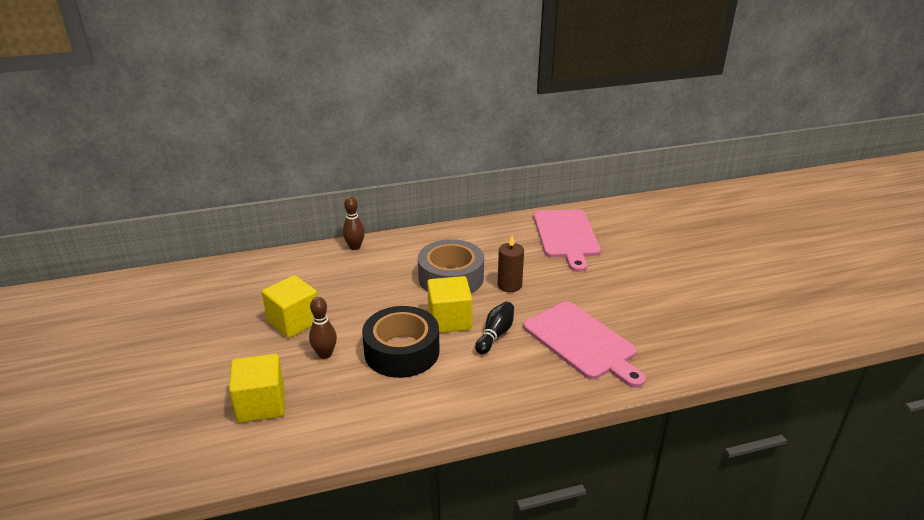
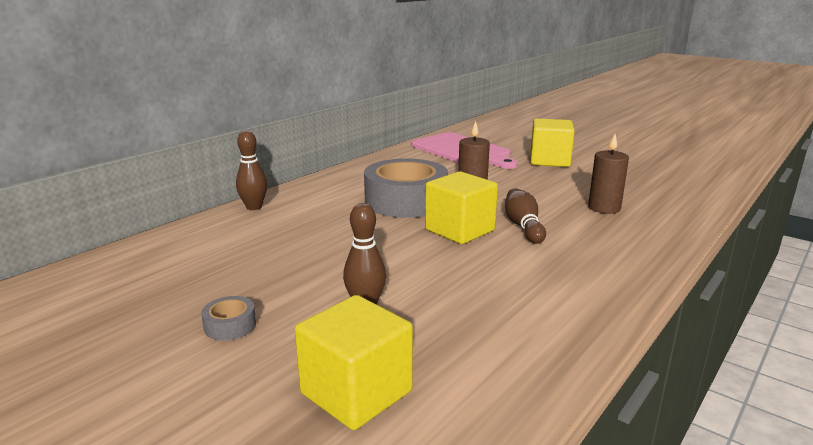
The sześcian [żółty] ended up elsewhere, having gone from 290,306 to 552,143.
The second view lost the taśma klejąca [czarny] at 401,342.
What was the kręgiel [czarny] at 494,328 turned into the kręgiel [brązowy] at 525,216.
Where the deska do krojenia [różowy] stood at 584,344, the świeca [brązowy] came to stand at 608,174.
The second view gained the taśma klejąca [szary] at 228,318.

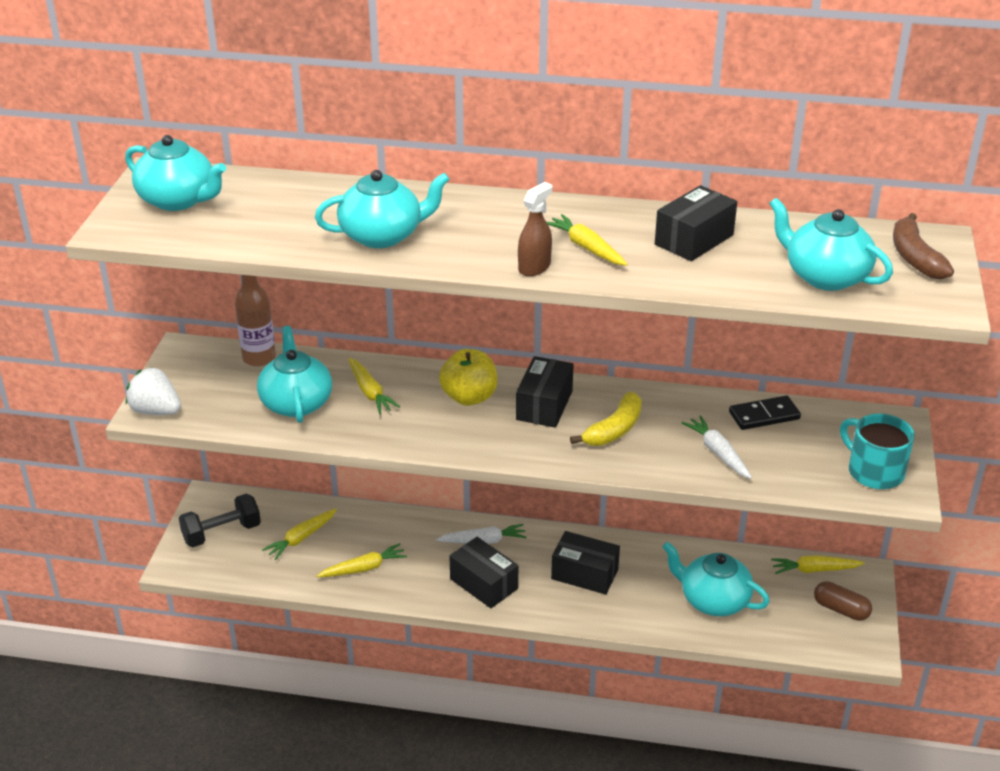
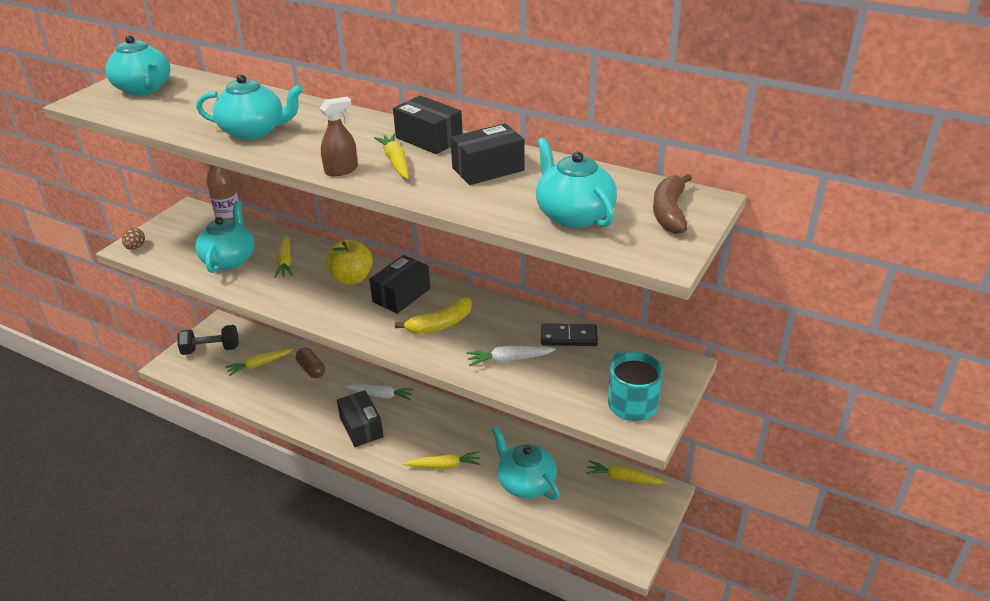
Where the truskawka [biały] stood at 153,391, the jajko [brązowy] came to stand at 133,239.
The marchewka [żółty] ended up elsewhere, having gone from 361,560 to 442,460.
The pudełko [czarny] ended up elsewhere, having gone from 585,563 to 428,125.
The marchewka [biały] at 717,447 ended up facing another way, 90 degrees counterclockwise from before.
The kapsułka [brązowy] ended up elsewhere, having gone from 843,601 to 310,363.

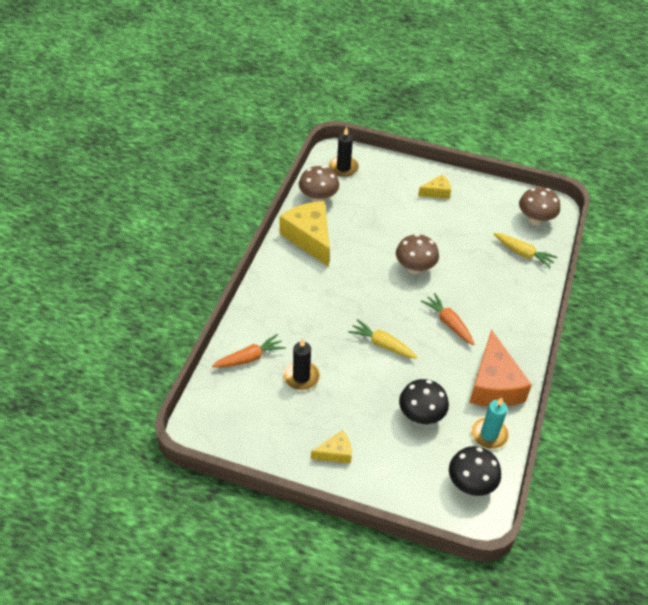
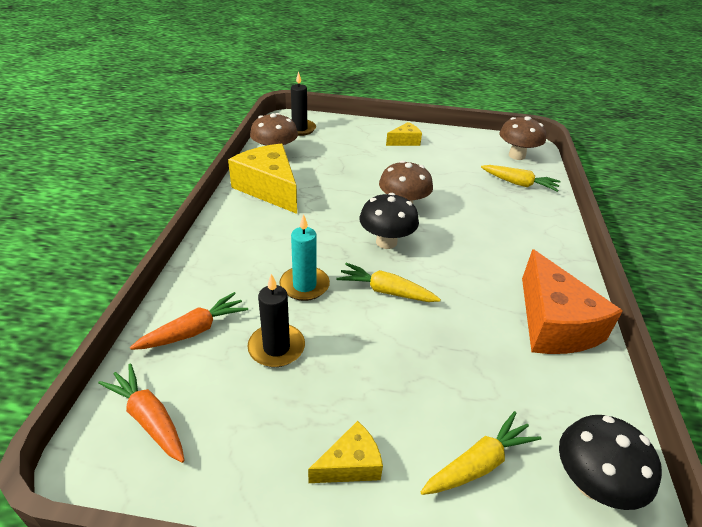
The grzyb [czarny] ended up elsewhere, having gone from 424,401 to 389,221.
The marchewka [pomarańczowy] ended up elsewhere, having gone from 448,319 to 141,413.
The świeca [turkusowy] ended up elsewhere, having gone from 490,423 to 304,257.
The second view gained the marchewka [żółty] at 481,453.

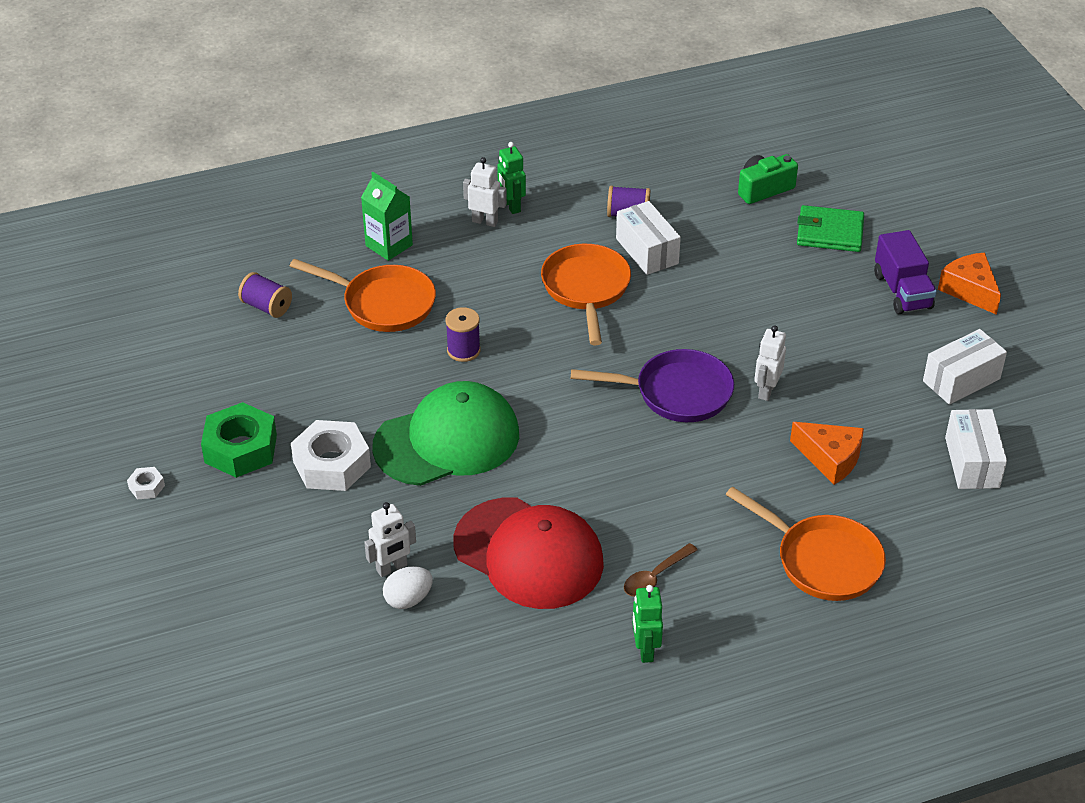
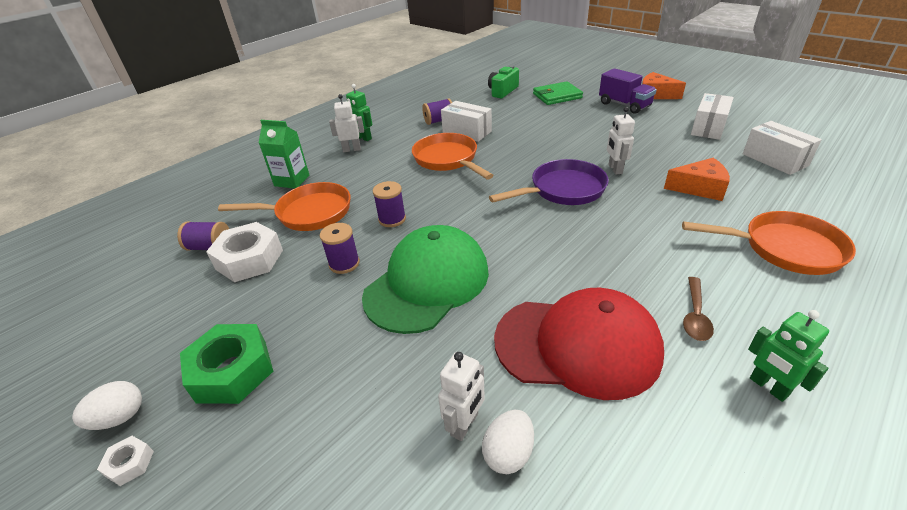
The nakrętka [biały] ended up elsewhere, having gone from 331,455 to 244,252.
The second view gained the jajko [biały] at 107,405.
The second view gained the szpulka [fioletowy] at 340,248.

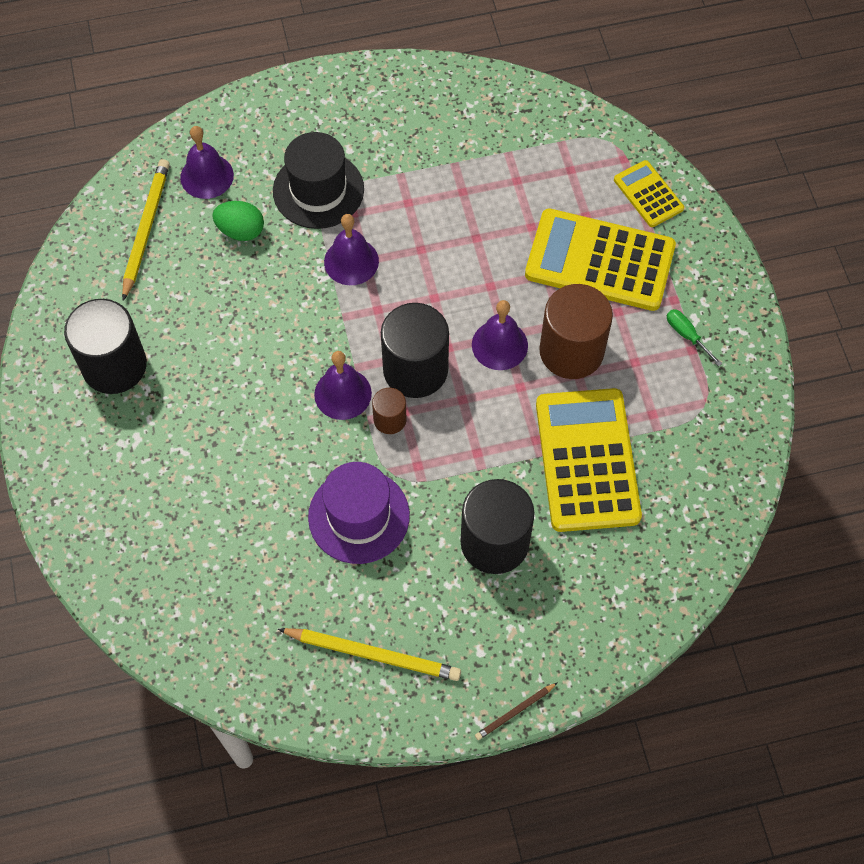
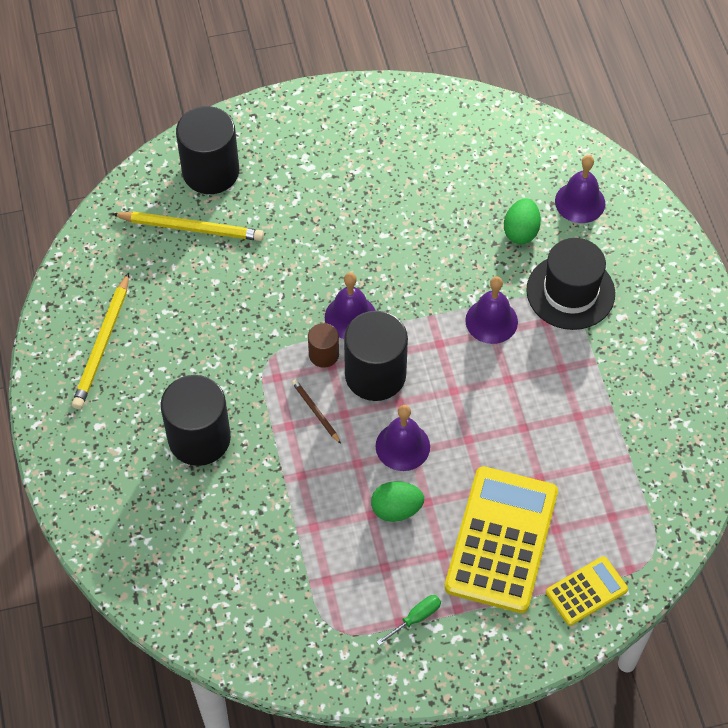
The walec [czarny] ended up elsewhere, having gone from 105,346 to 207,150.
The ołówek [żółty] ended up elsewhere, having gone from 146,230 to 188,226.
The second view lost the kapelusz [fioletowy] at 359,513.
The ołówek [brązowy] ended up elsewhere, having gone from 516,711 to 316,411.
The second view lost the kalkulator [żółty] at 589,460.
Where the walec [brązowy] stood at 576,331, the jajko [zielony] came to stand at 397,501.

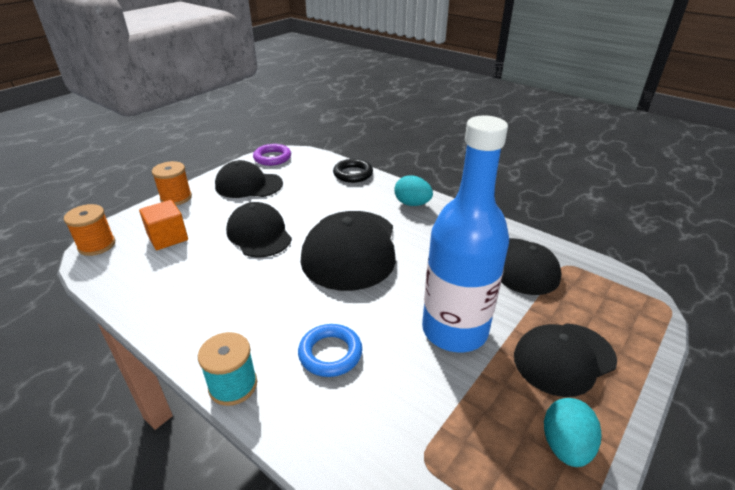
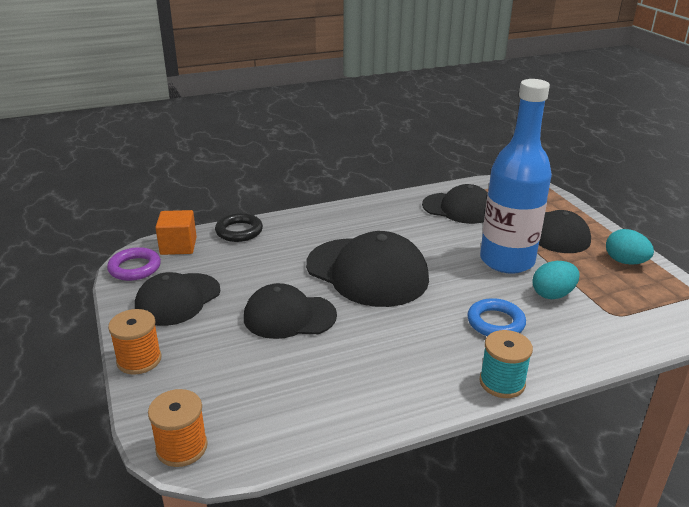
The sześcian [pomarańczowy] ended up elsewhere, having gone from 163,225 to 176,232.
The jajko [turkusowy] ended up elsewhere, having gone from 413,190 to 556,280.

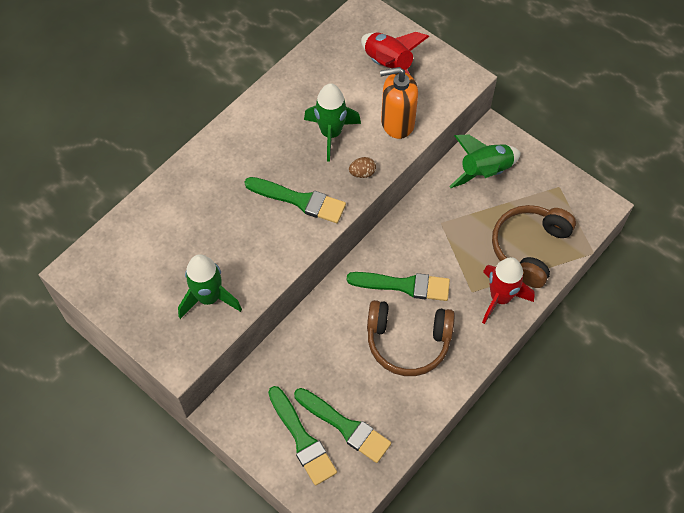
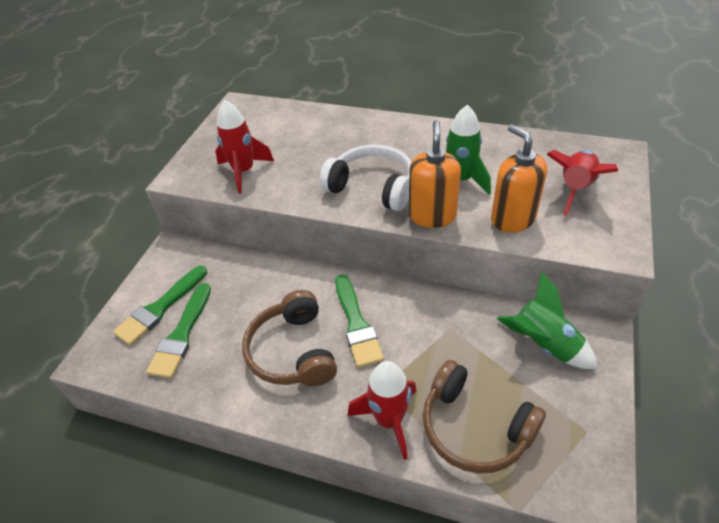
What was the rakieta [zielony] at 210,286 turned into the rakieta [czerwony] at 244,147.
Where the pędzel [zielony] stood at 295,200, the słuchawki [biały] came to stand at 365,178.
Where the jajko [brązowy] stood at 362,167, the dozownik mydła [pomarańczowy] came to stand at 435,174.
The słuchawki [brązowy] at 534,246 ended up facing another way, 150 degrees counterclockwise from before.

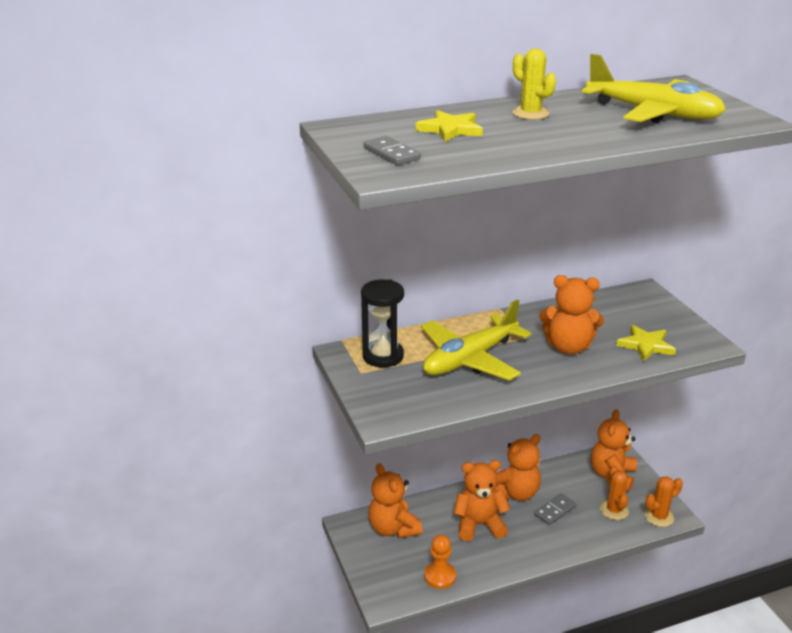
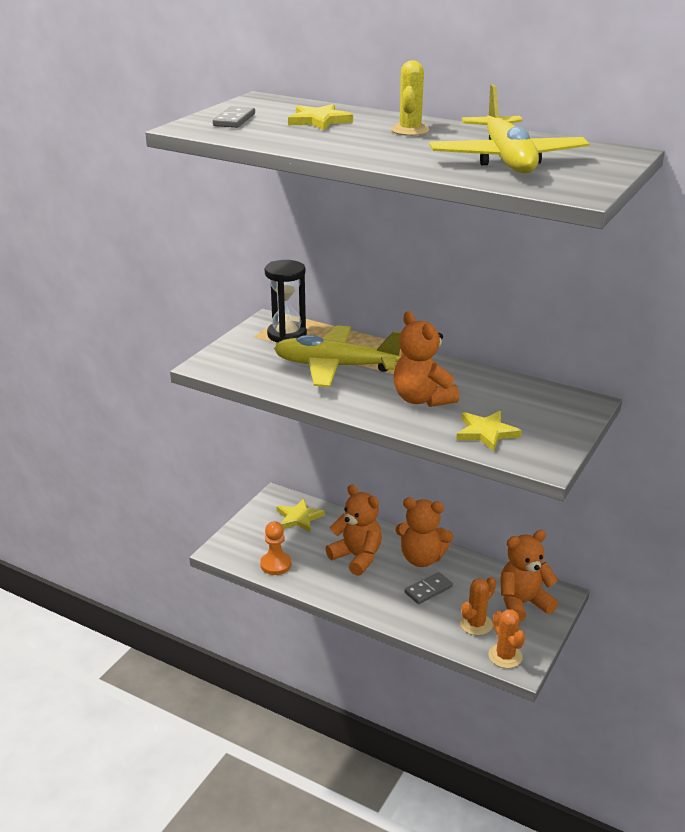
Where the miś [pomarańczowy] stood at 395,500, the gwiazda [żółty] came to stand at 301,515.
The kostka domina [szary] at 555,509 ended up facing another way, 45 degrees counterclockwise from before.
The kaktus [pomarańczowy] at 664,501 ended up facing another way, 45 degrees clockwise from before.

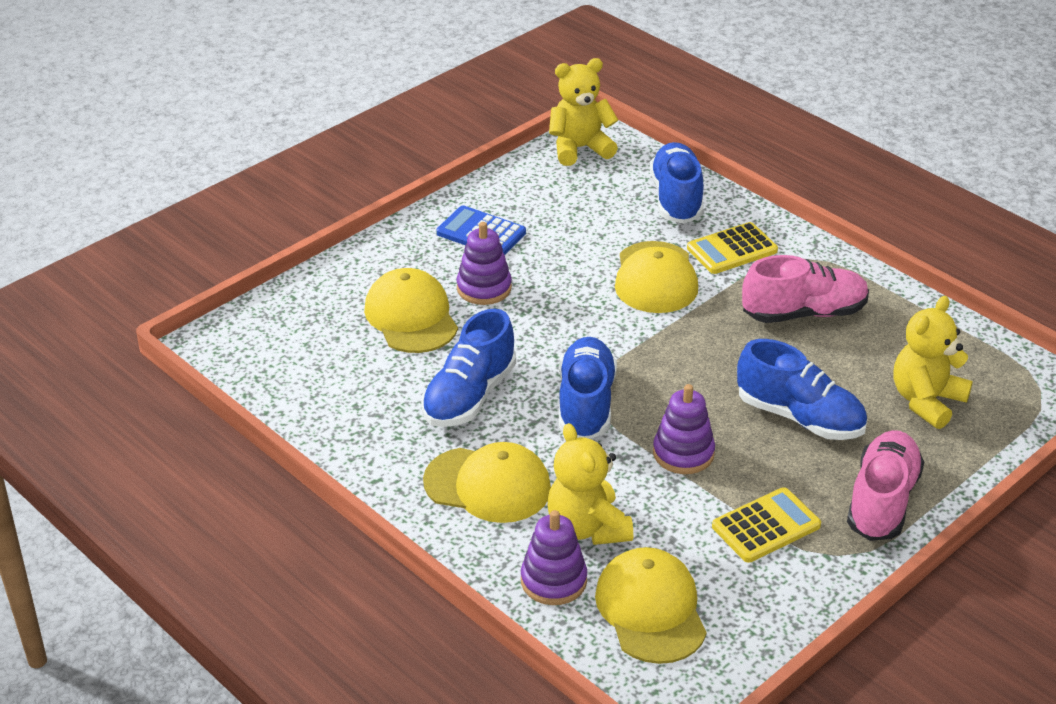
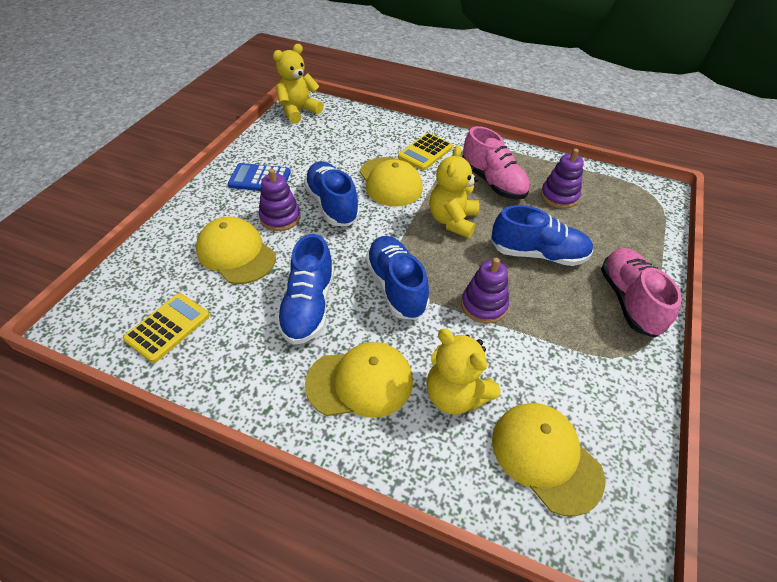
The zabawka nakładanka [fioletowy] ended up elsewhere, having gone from 554,557 to 562,179.
The but [niebieski] ended up elsewhere, having gone from 677,183 to 332,194.
The kalkulator [żółty] ended up elsewhere, having gone from 766,525 to 166,328.
The but [różowy] at 805,289 ended up facing another way, 90 degrees clockwise from before.
The miś [żółty] ended up elsewhere, having gone from 933,362 to 454,191.

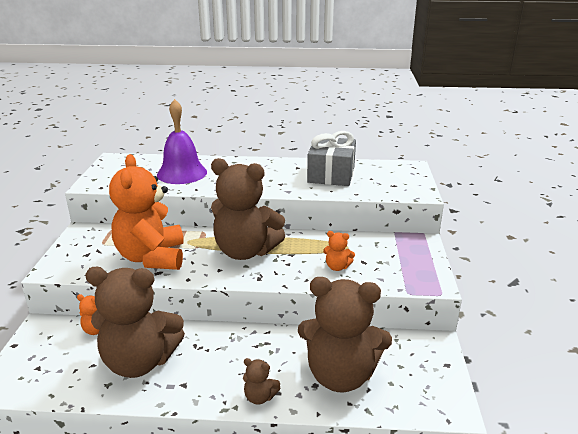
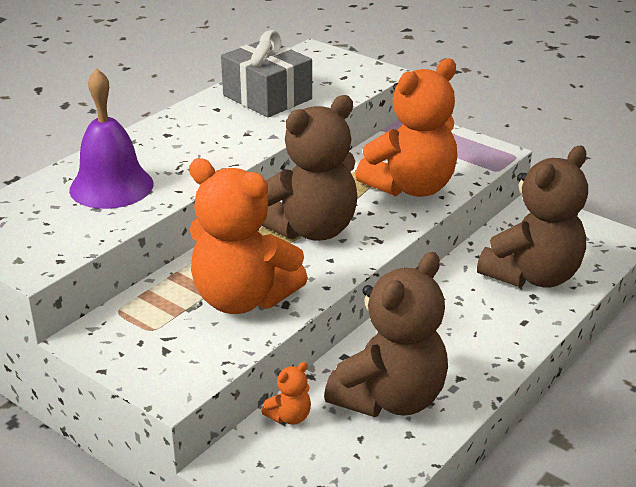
The second view lost the miś [brązowy] at 261,381.
The size of the miś [pomarańczowy] at 339,251 changed by a factor of 2.47.

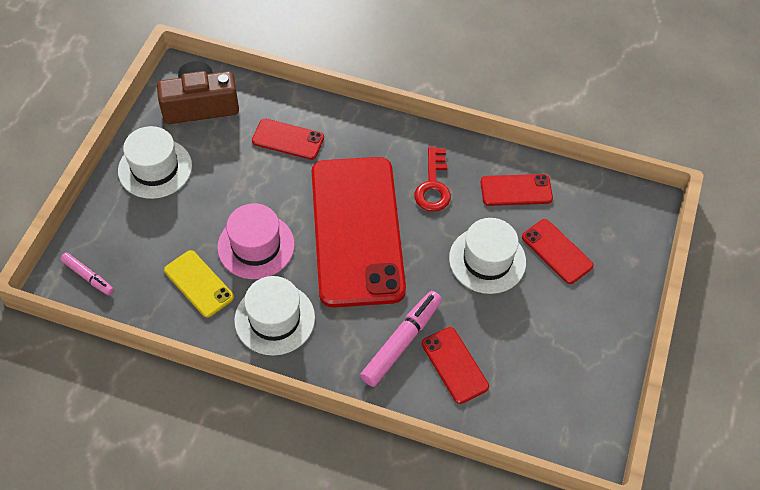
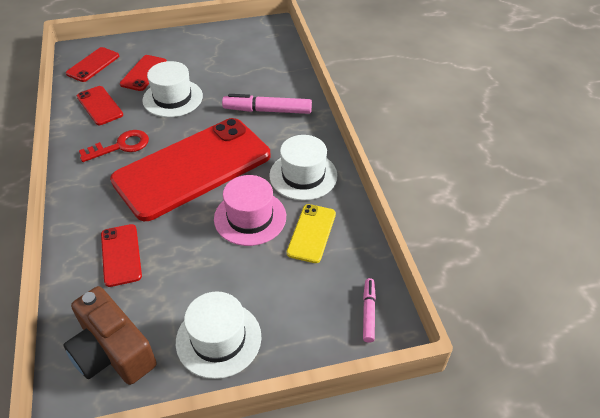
The telefon [czerwony] ended up elsewhere, having gone from 455,365 to 92,64.

